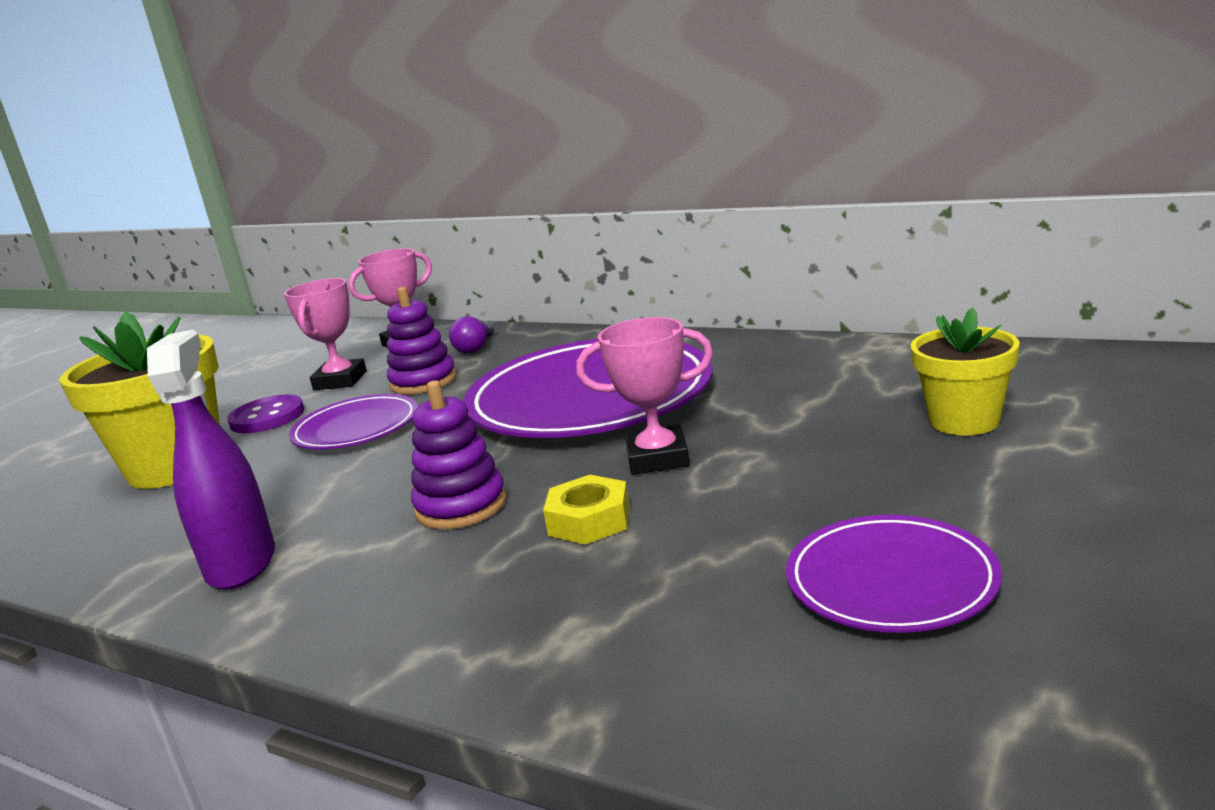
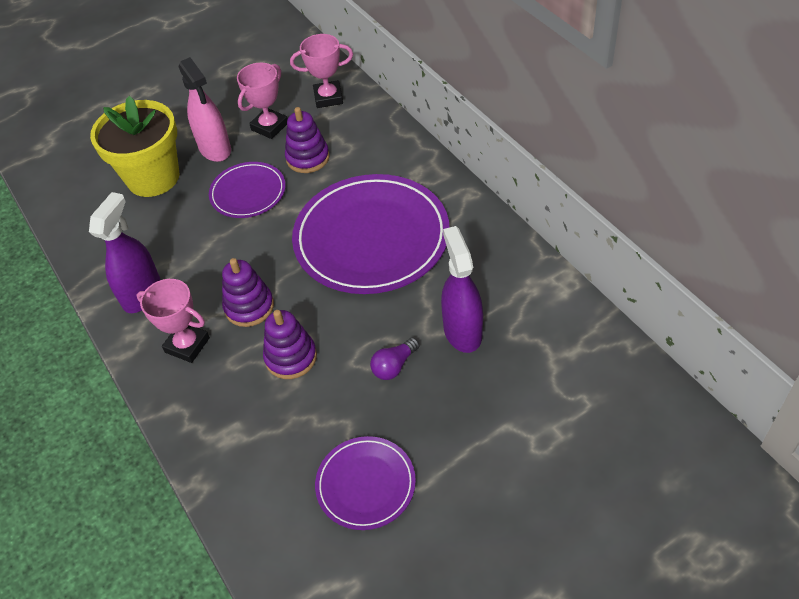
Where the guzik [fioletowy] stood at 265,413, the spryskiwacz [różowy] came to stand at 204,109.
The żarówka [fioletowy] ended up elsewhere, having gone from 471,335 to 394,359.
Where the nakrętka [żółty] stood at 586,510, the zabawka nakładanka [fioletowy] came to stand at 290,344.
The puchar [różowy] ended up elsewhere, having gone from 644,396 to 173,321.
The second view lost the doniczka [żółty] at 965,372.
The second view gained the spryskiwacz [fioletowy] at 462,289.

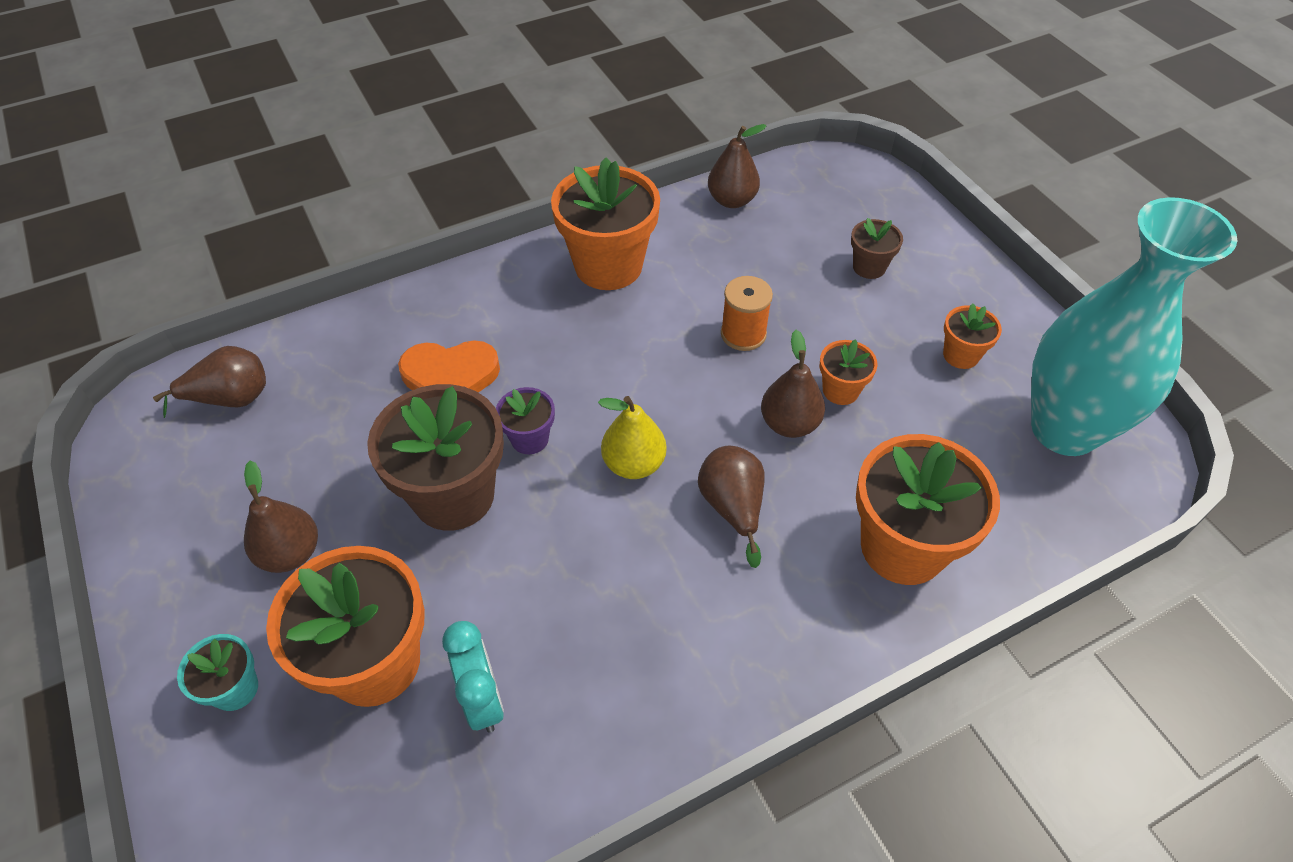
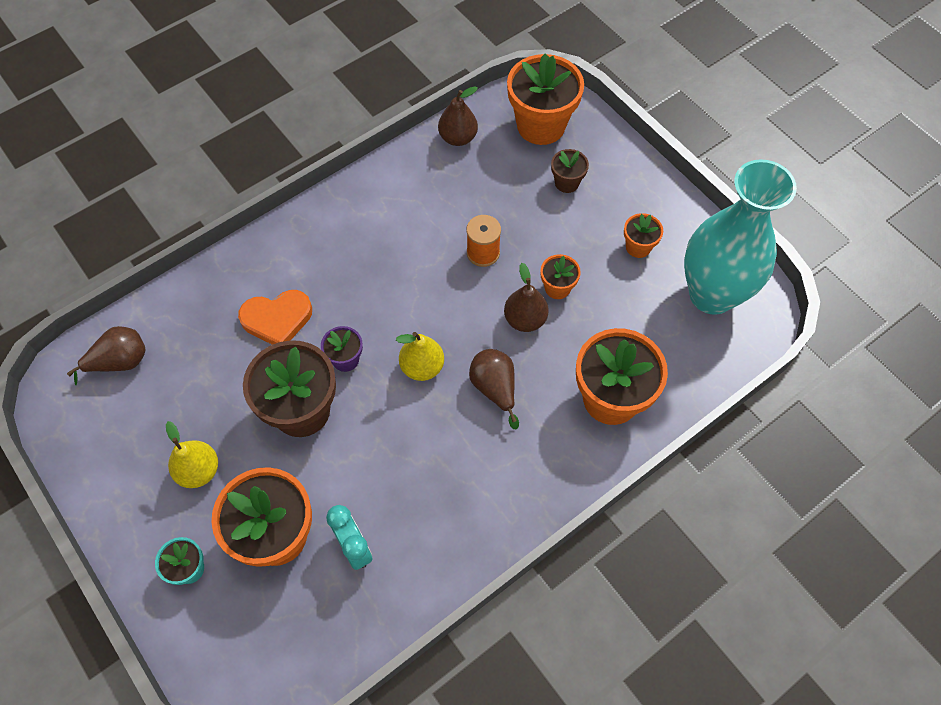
What was the gruszka [brązowy] at 281,517 turned into the gruszka [żółty] at 192,454.
The doniczka [pomarańczowy] ended up elsewhere, having gone from 605,224 to 545,99.

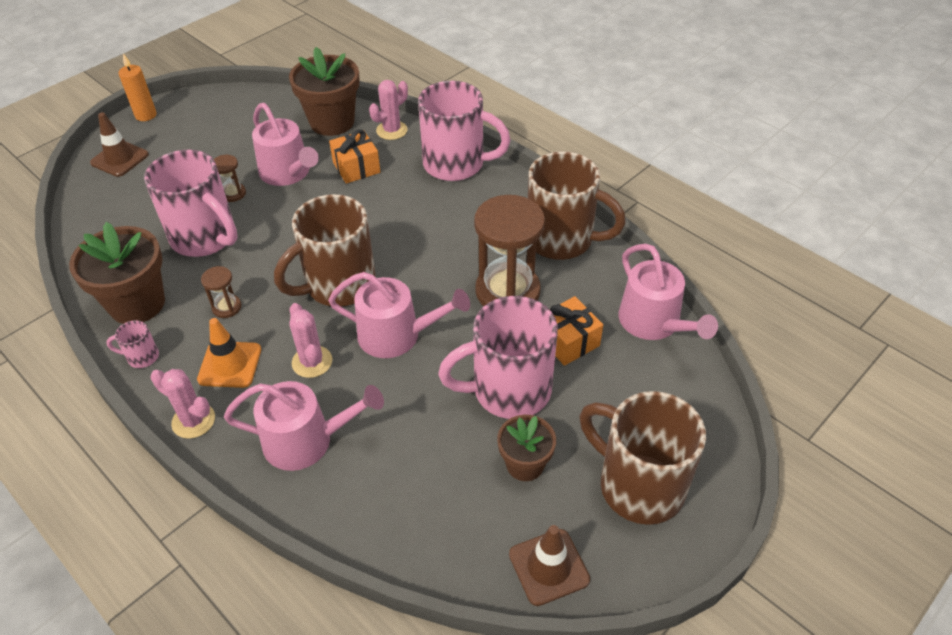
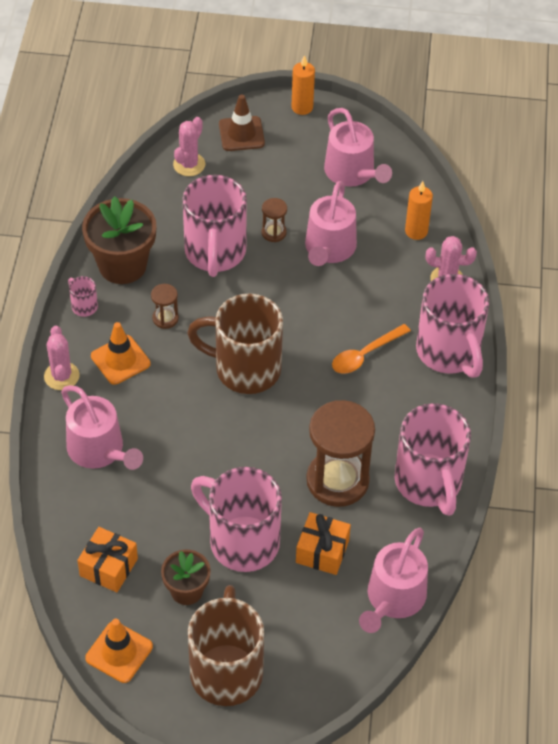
Where the doniczka [brązowy] stood at 324,91, the świeca [pomarańczowy] came to stand at 419,210.
The kaktus [różowy] ended up elsewhere, having gone from 310,340 to 189,146.
The konewka [różowy] ended up elsewhere, having gone from 399,315 to 358,147.
The prezent [pomarańczowy] ended up elsewhere, having gone from 354,156 to 107,559.
What was the pachołek [brązowy] at 549,565 turned into the pachołek [pomarańczowy] at 119,651.
What was the kubek [brązowy] at 577,205 turned into the kubek [różowy] at 433,459.
The second view gained the łyżka [pomarańczowy] at 371,349.

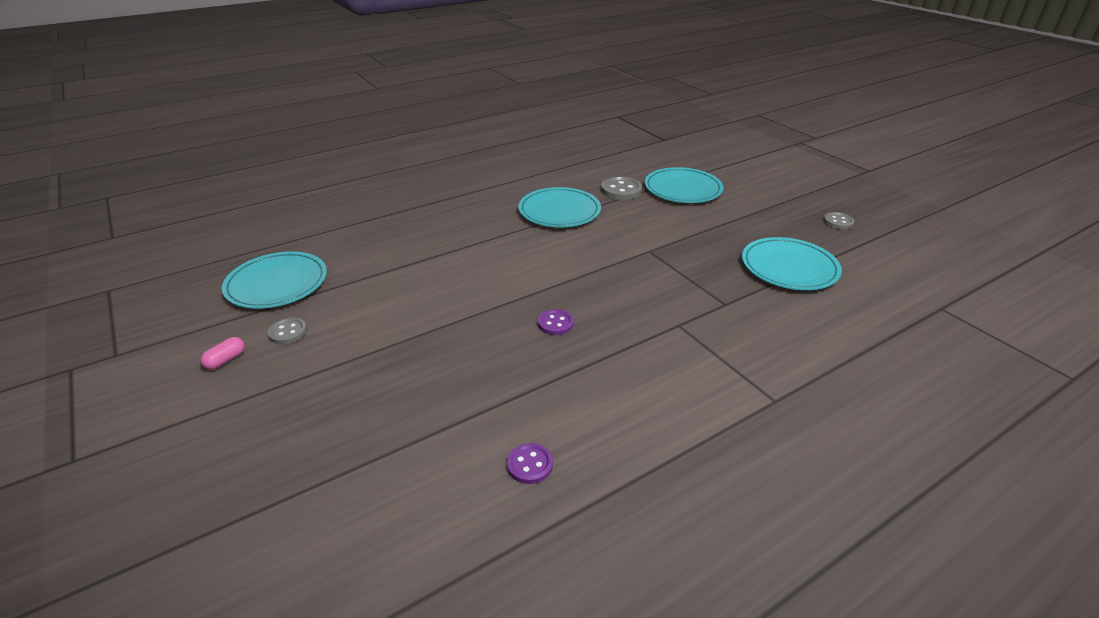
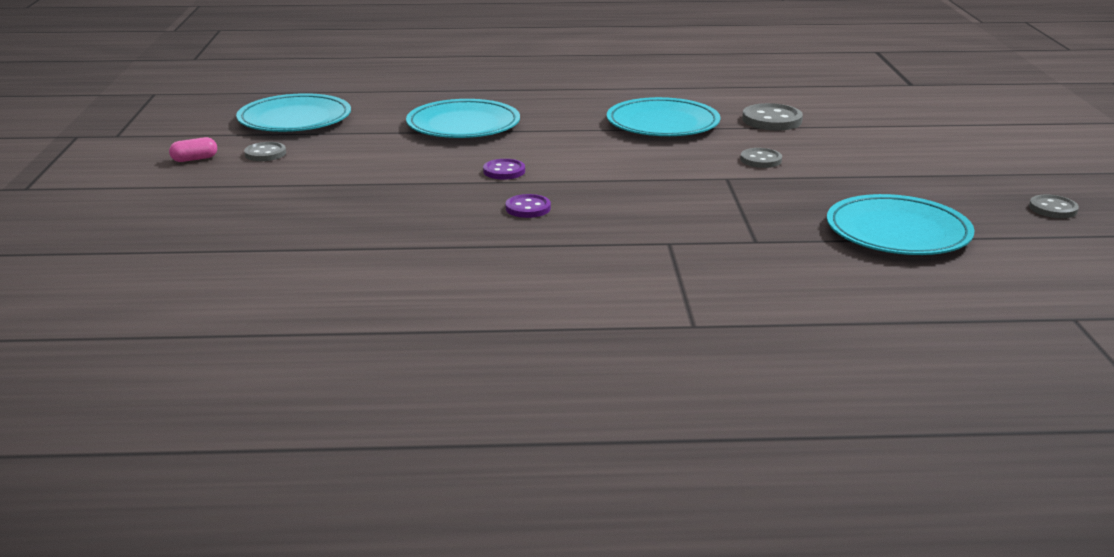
The guzik [fioletowy] ended up elsewhere, having gone from 530,463 to 504,169.
The talerz [turkusowy] ended up elsewhere, having gone from 684,185 to 463,118.
The second view gained the guzik [szary] at 761,158.

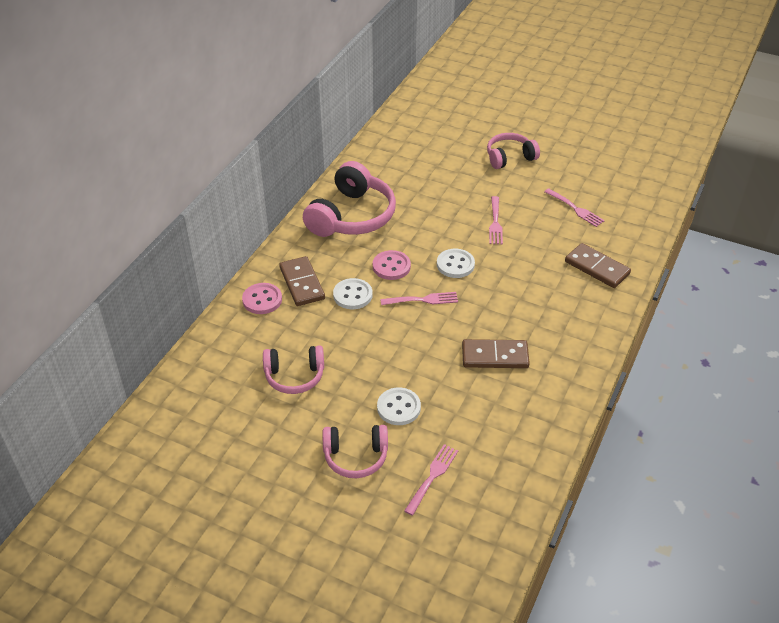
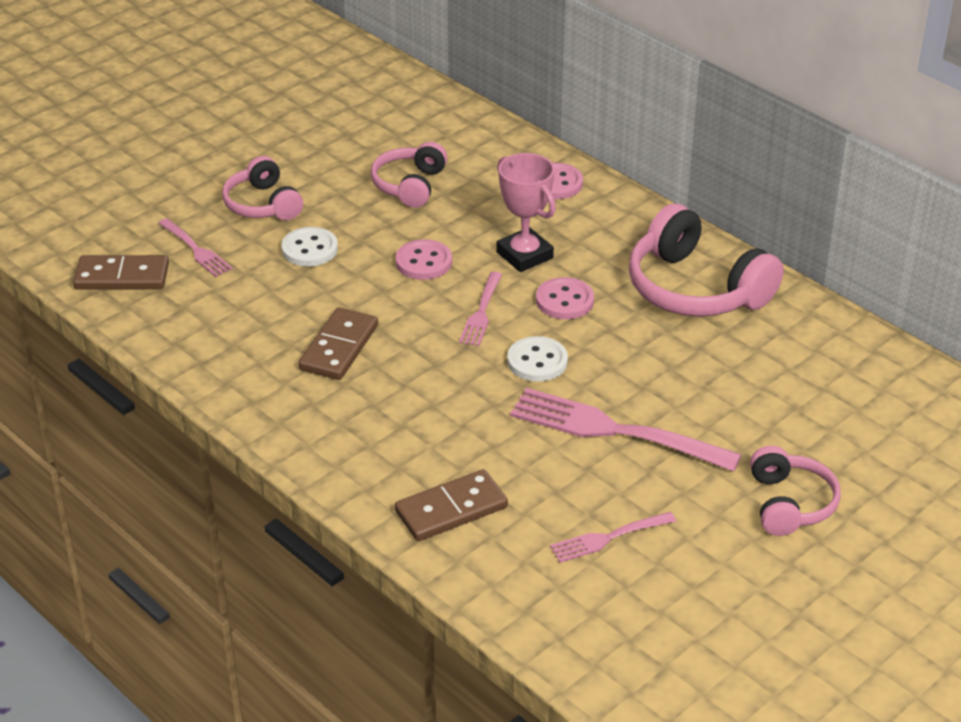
The kostka domina [brązowy] ended up elsewhere, having gone from 302,281 to 121,272.
The słuchawki [różowy] at 355,451 ended up facing another way, 45 degrees counterclockwise from before.
Where the guzik [biały] stood at 352,293, the puchar [różowy] came to stand at 526,212.
The size of the widelec [różowy] at 496,220 changed by a factor of 1.89.
The second view gained the guzik [różowy] at 424,259.

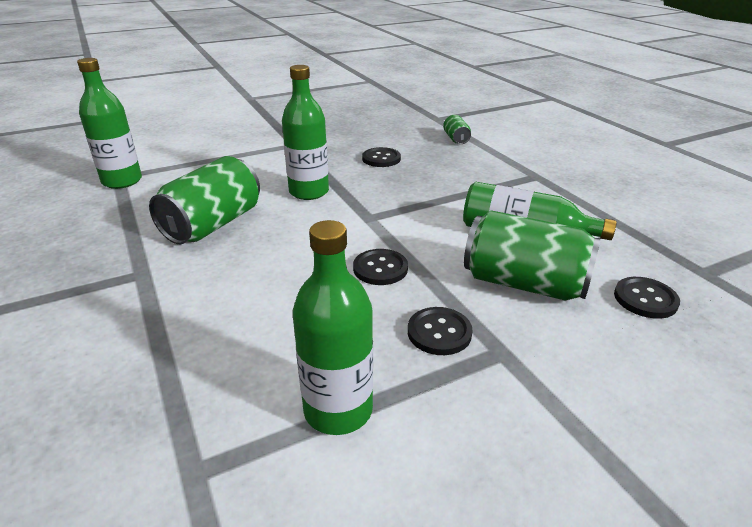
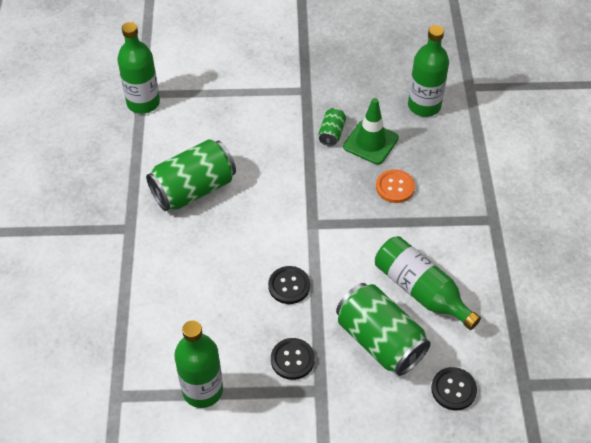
The butelka [zielony] ended up elsewhere, having gone from 305,132 to 428,71.
Where the guzik [czarny] stood at 381,157, the pachołek [zielony] came to stand at 371,131.
The puszka [zielony] ended up elsewhere, having gone from 457,129 to 332,127.
The second view gained the guzik [pomarańczowy] at 395,186.

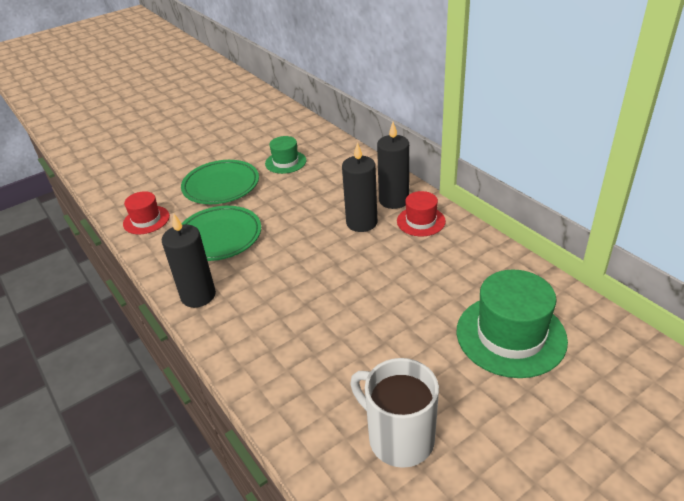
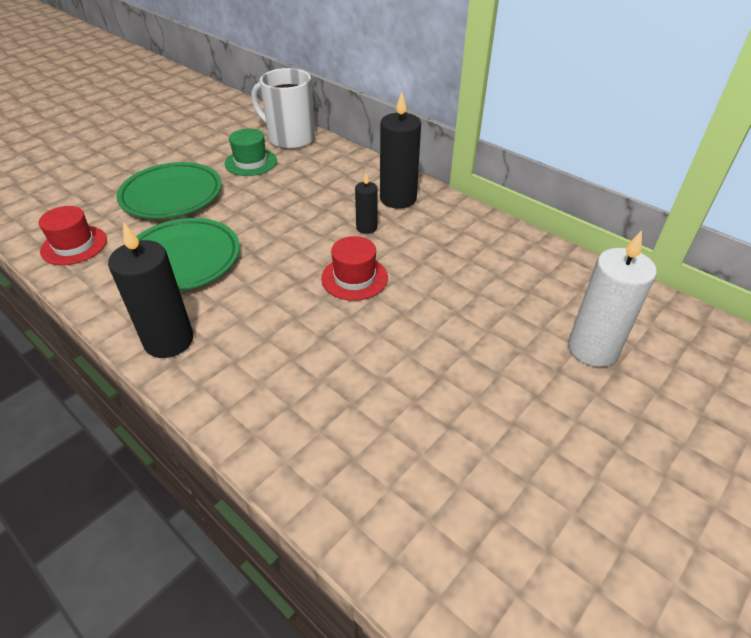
The size of the świeca [czarny] at 359,187 changed by a factor of 0.54.
The kubek [biały] ended up elsewhere, having gone from 394,413 to 283,108.
The kapelusz [czerwony] ended up elsewhere, having gone from 421,213 to 354,268.
Where the kapelusz [zielony] stood at 512,324, the świeca [biały] came to stand at 612,298.

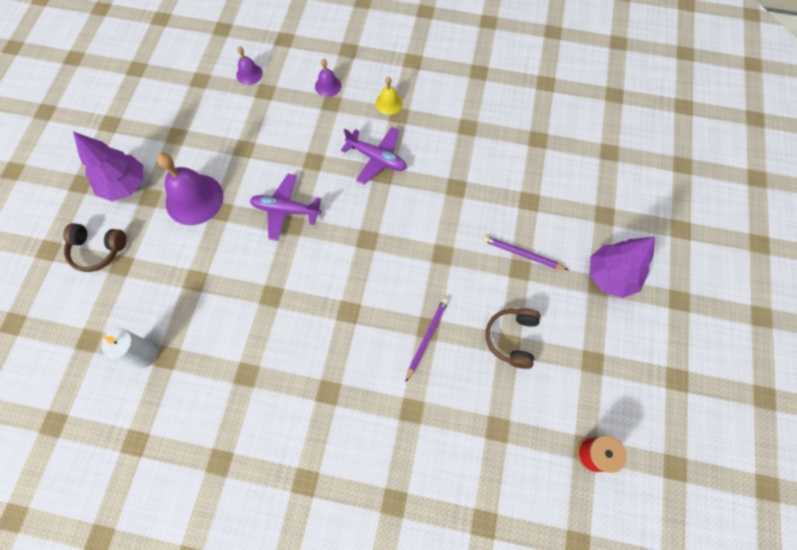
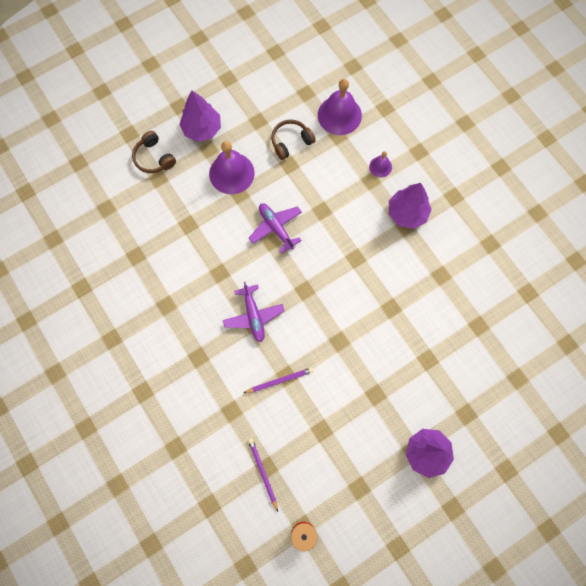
The second view lost the świeca [biały] at 129,348.
The size of the dzwonek [fioletowy] at 249,65 changed by a factor of 1.98.
The samolot [fioletowy] ended up elsewhere, having gone from 374,156 to 253,312.
Where the dzwonek [żółty] stood at 389,96, the drzewko [fioletowy] came to stand at 410,206.
The ołówek [fioletowy] ended up elsewhere, having gone from 525,253 to 263,475.
The słuchawki [brązowy] ended up elsewhere, having gone from 513,338 to 293,140.

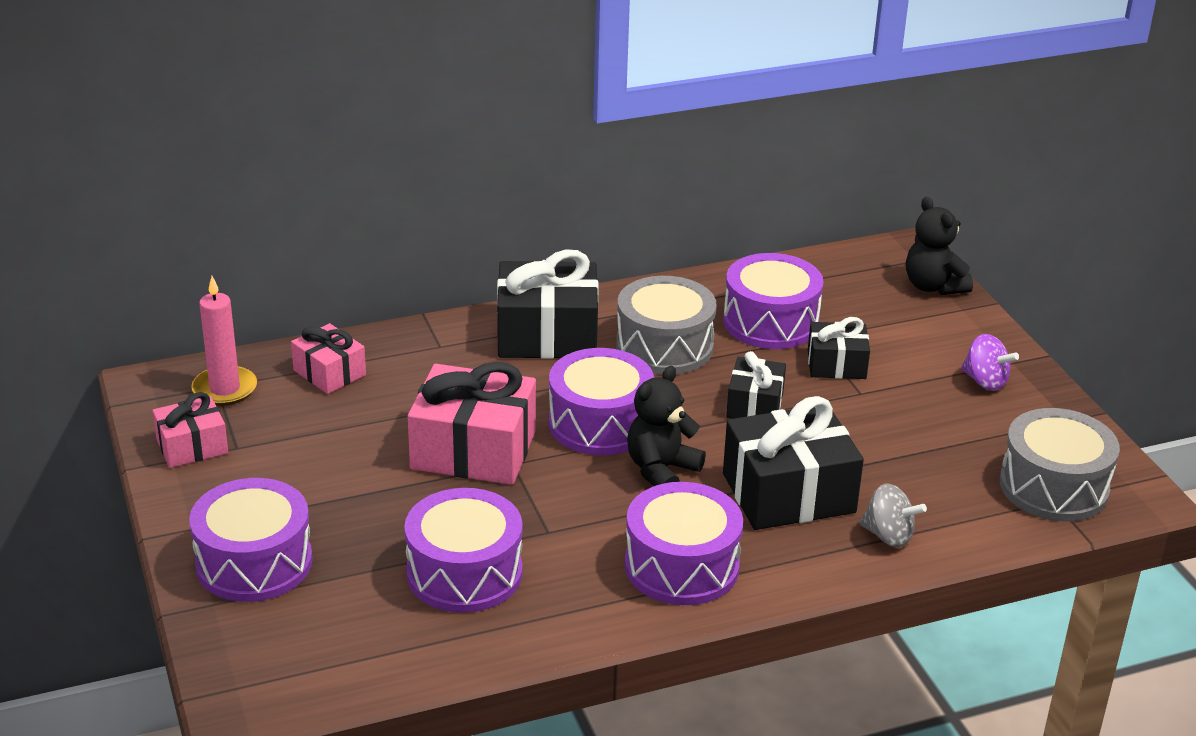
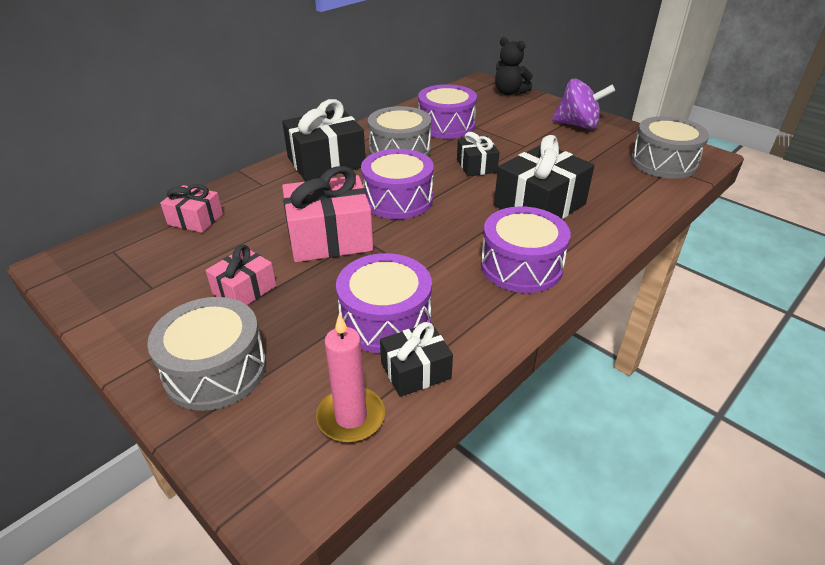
The prezent [różowy] ended up elsewhere, having gone from 190,430 to 241,275.
What was the bęben [fioletowy] at 251,540 turned into the bęben [szary] at 207,354.
The świeca [różowy] ended up elsewhere, having gone from 224,341 to 350,377.
The second view lost the miś [czarny] at 666,426.
The prezent [czarny] ended up elsewhere, having gone from 839,348 to 416,359.
The second view lost the bączek [szary] at 893,516.
The size of the bączek [fioletowy] at 990,362 changed by a factor of 1.61.

